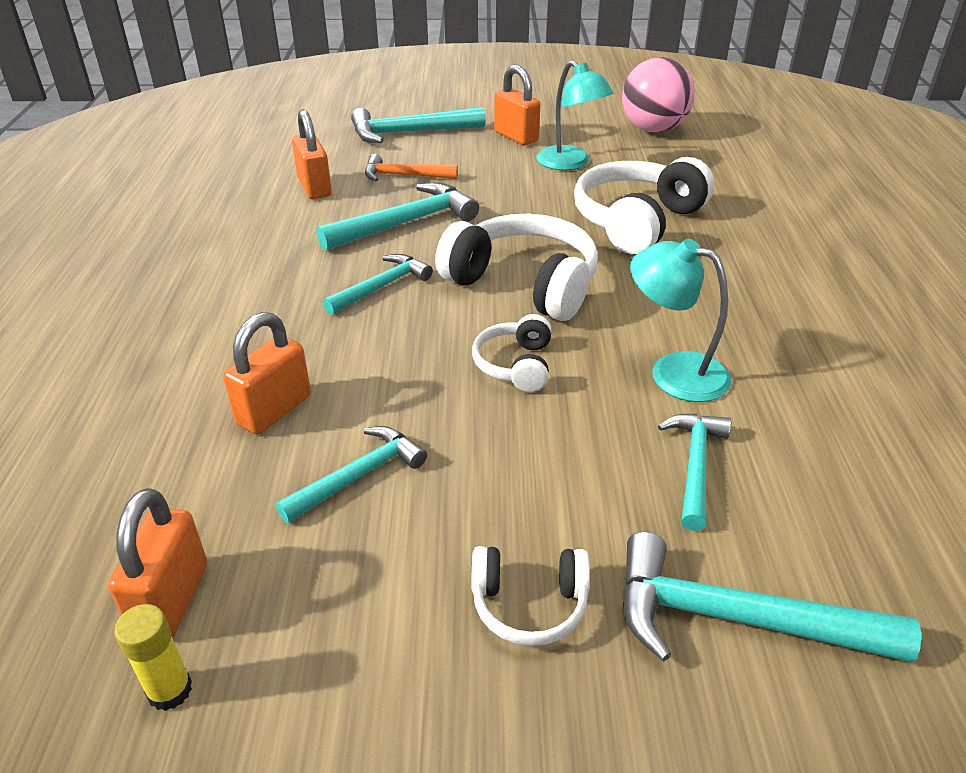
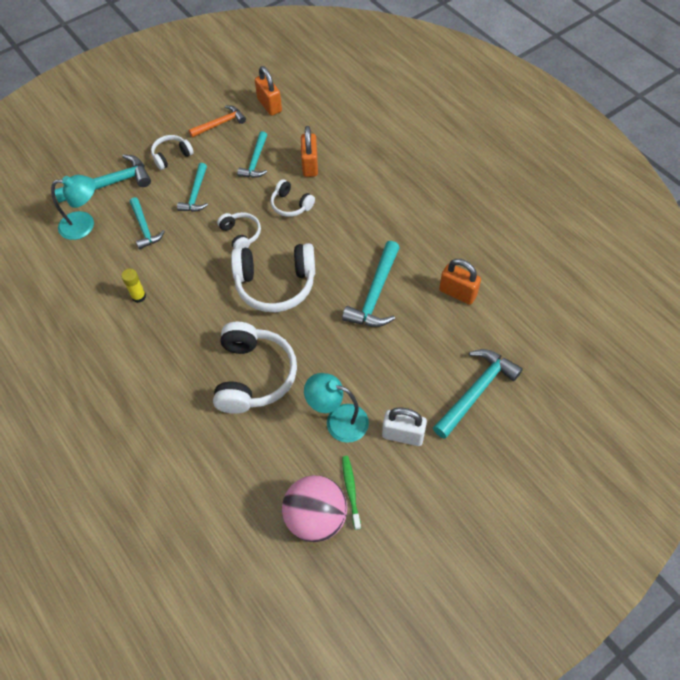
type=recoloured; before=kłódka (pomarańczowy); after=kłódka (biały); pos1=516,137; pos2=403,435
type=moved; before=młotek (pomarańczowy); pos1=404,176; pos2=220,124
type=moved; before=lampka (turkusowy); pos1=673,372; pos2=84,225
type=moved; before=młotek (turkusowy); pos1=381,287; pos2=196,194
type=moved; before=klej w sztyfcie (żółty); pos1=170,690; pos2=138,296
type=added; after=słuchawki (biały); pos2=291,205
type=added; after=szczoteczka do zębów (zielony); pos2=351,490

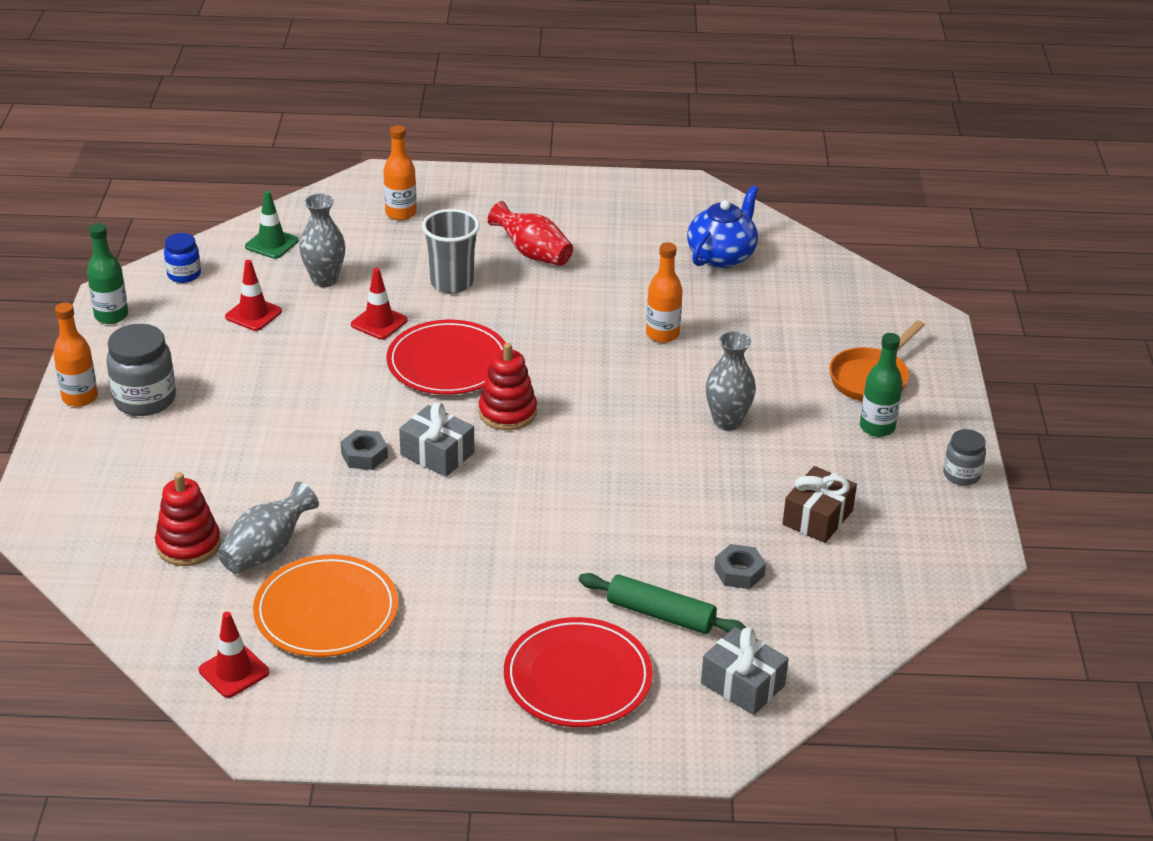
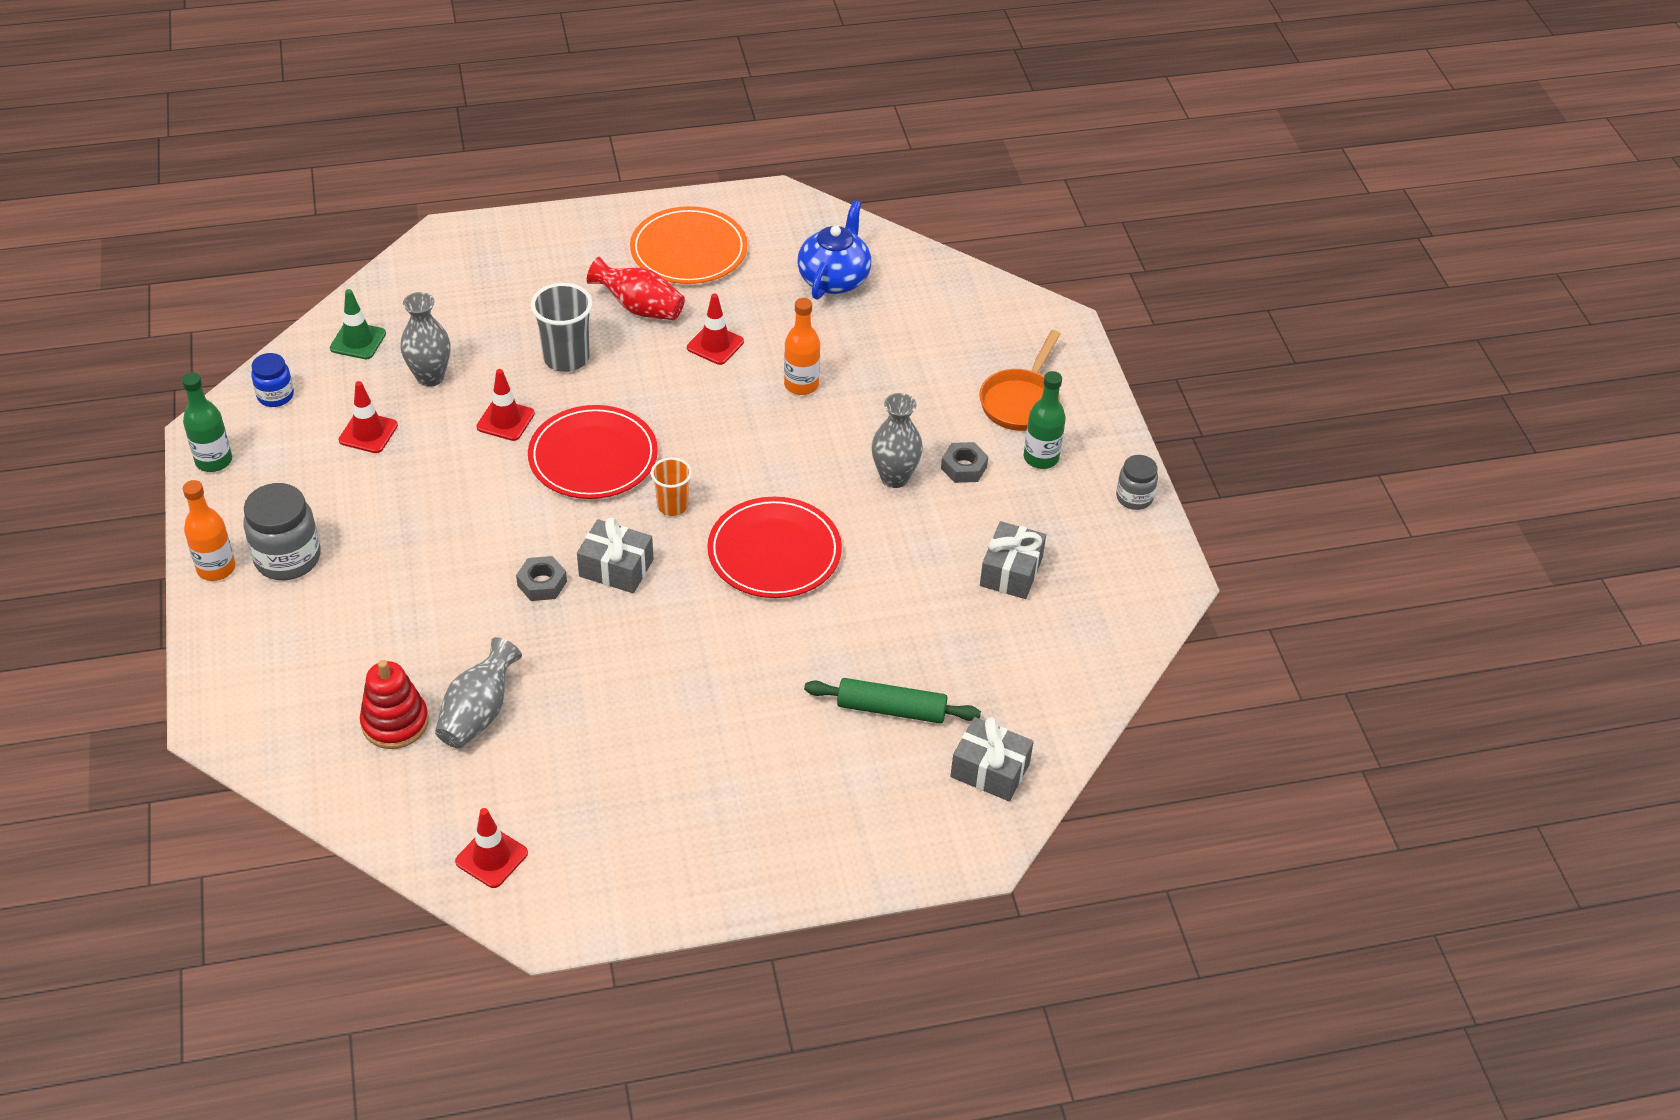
type=removed; before=butelka (pomarańczowy); pos1=401,213
type=replaced; before=zabawka nakładanka (czerwony); after=szklanka (pomarańczowy); pos1=507,412; pos2=672,506
type=recoloured; before=prezent (brązowy); after=prezent (szary); pos1=817,517; pos2=1011,571
type=moved; before=nakrętka (szary); pos1=739,572; pos2=964,467
type=moved; before=talerz (pomarańczowy); pos1=326,611; pos2=689,250
type=moved; before=talerz (czerwony); pos1=577,677; pos2=774,552
type=added; after=pachołek (czerwony); pos2=715,345

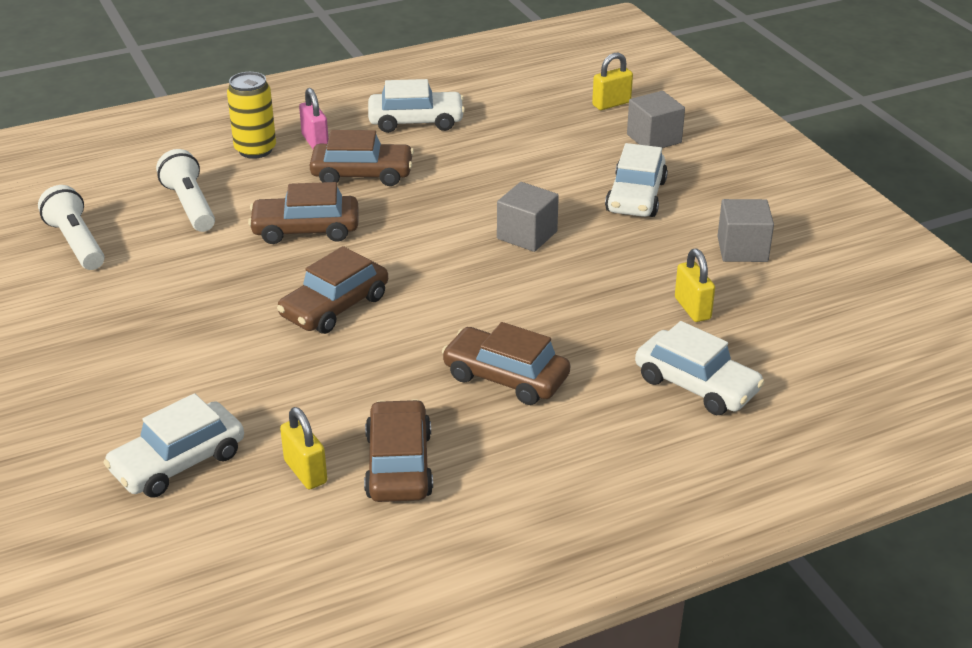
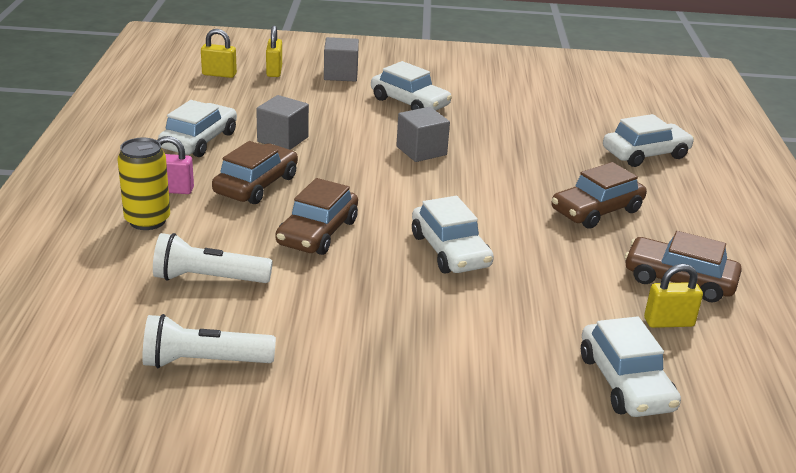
type=moved; before=sześcian (szary); pos1=742,249; pos2=283,139
type=recoloured; before=samochód (brązowy); after=samochód (biały); pos1=335,307; pos2=450,251
type=moved; before=kłódka (żółty); pos1=692,308; pos2=219,74

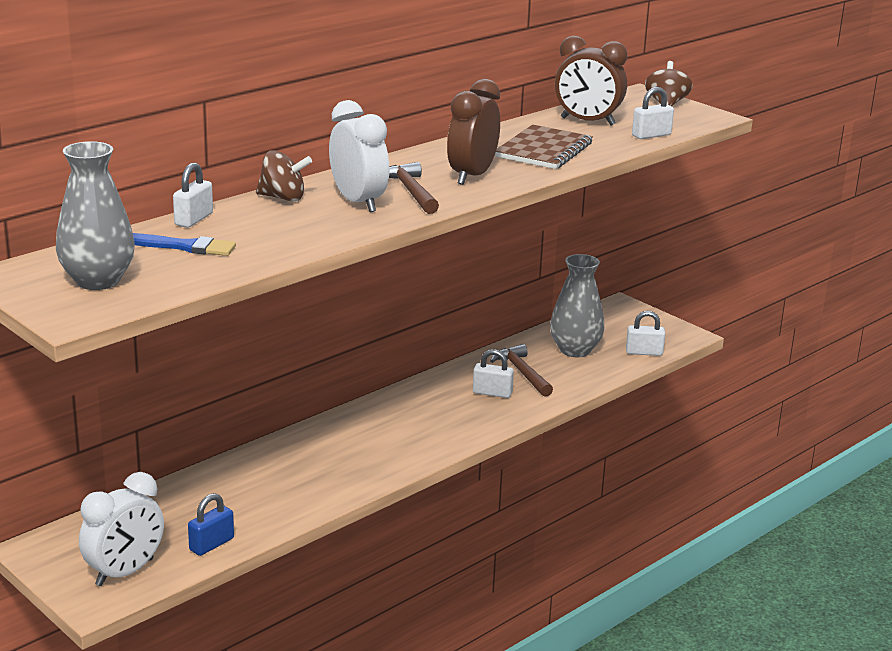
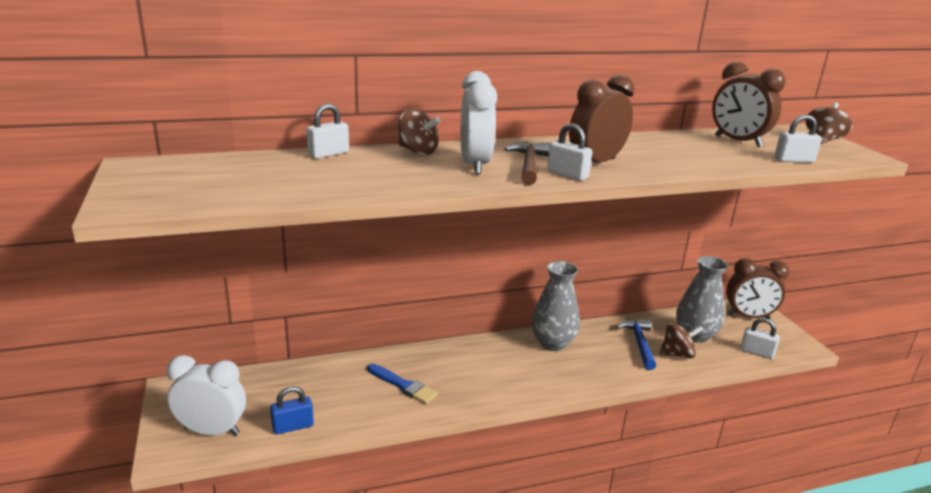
type=removed; before=zeszyt (brązowy); pos1=544,150
type=moved; before=wazon (szary); pos1=98,281; pos2=552,343
type=moved; before=pędzel (niebieski); pos1=184,247; pos2=403,385
type=recoloured; before=młotek (brązowy); after=młotek (niebieski); pos1=522,372; pos2=639,343
type=moved; before=kłódka (biały); pos1=492,393; pos2=567,174
type=turned; before=budzik (biały); pos1=125,572; pos2=212,431; turn=-150
type=added; after=budzik (brązowy); pos2=748,316
type=added; after=bączek (brązowy); pos2=677,354

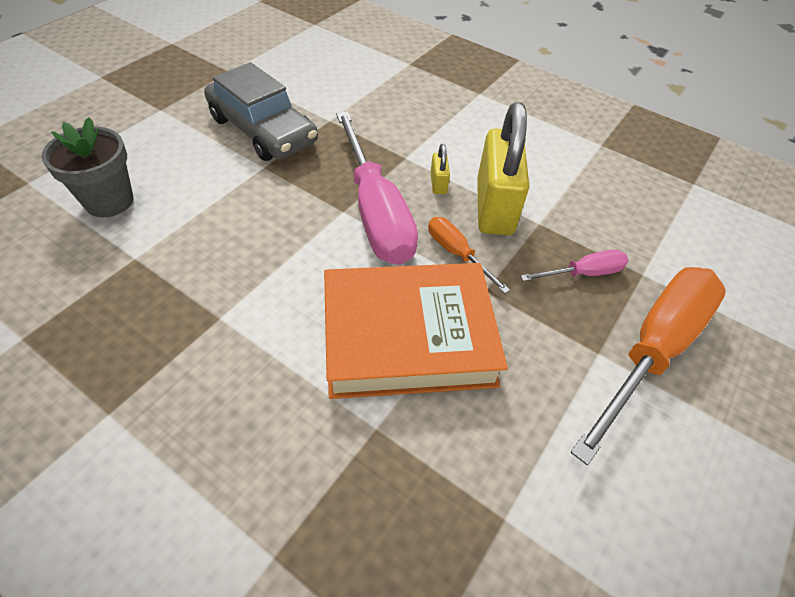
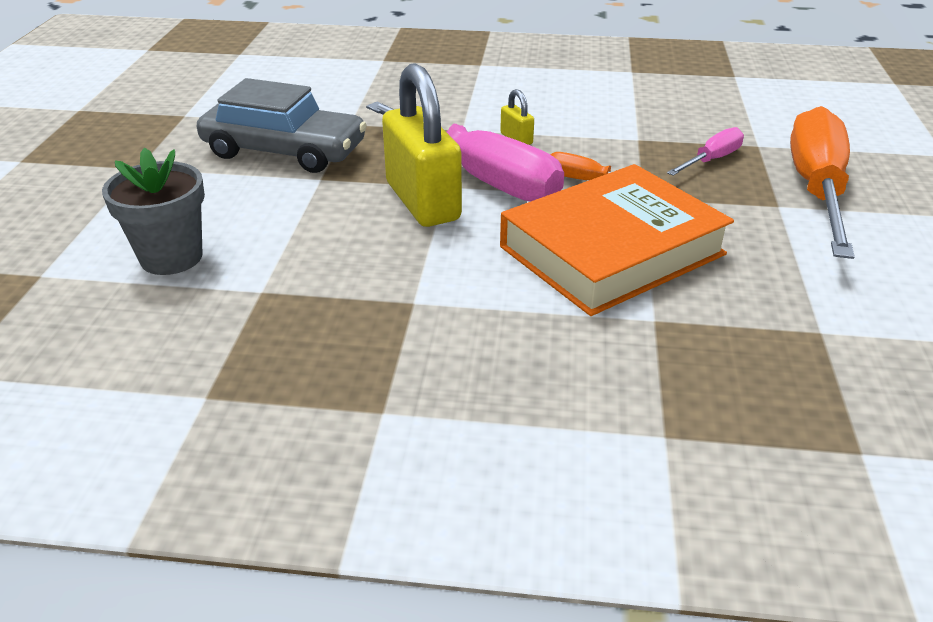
type=moved; before=kłódka (żółty); pos1=494,207; pos2=422,201

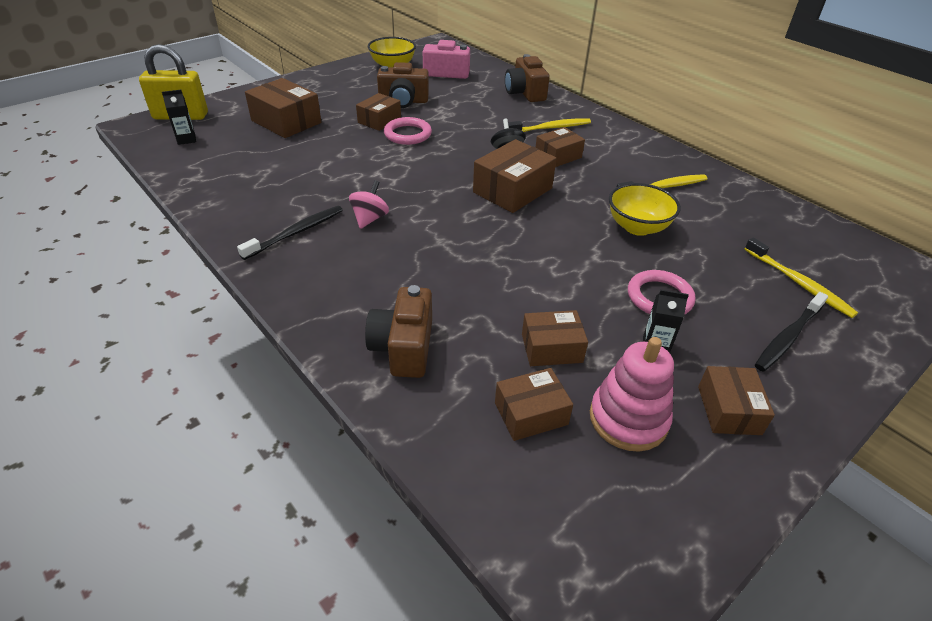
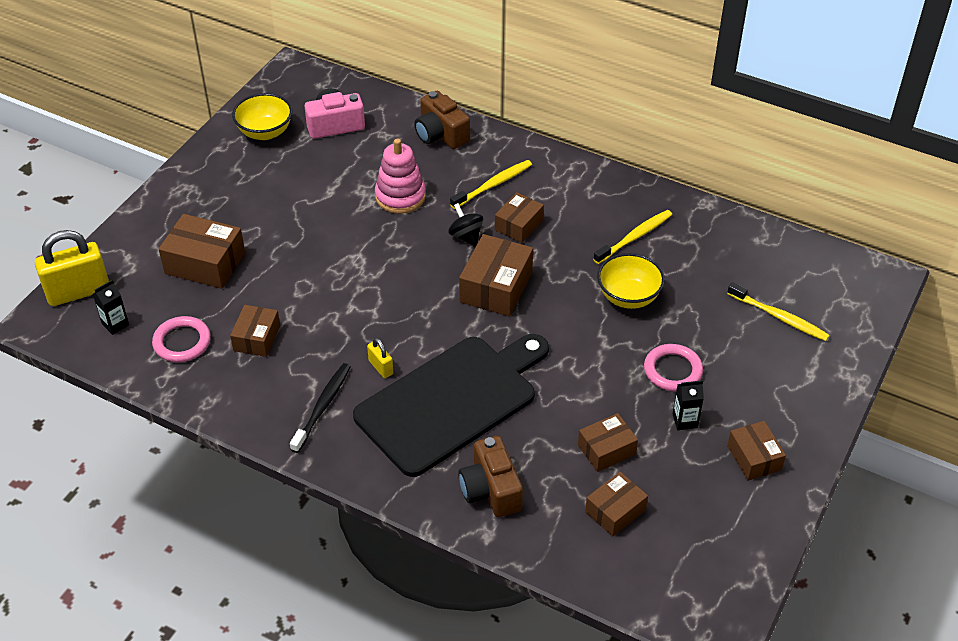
type=removed; before=aparat fotograficzny (brązowy); pos1=403,101
type=moved; before=pudełko (brązowy); pos1=379,120; pos2=257,338
type=moved; before=pierścień (różowy); pos1=407,134; pos2=182,342
type=replaced; before=bączek (różowy); after=kłódka (żółty); pos1=370,219; pos2=381,367
type=removed; before=szczoteczka do zębów (czarny); pos1=788,337
type=moved; before=zabawka nakładanka (różowy); pos1=628,419; pos2=400,196
type=added; after=deska do krojenia (czarny); pos2=451,401

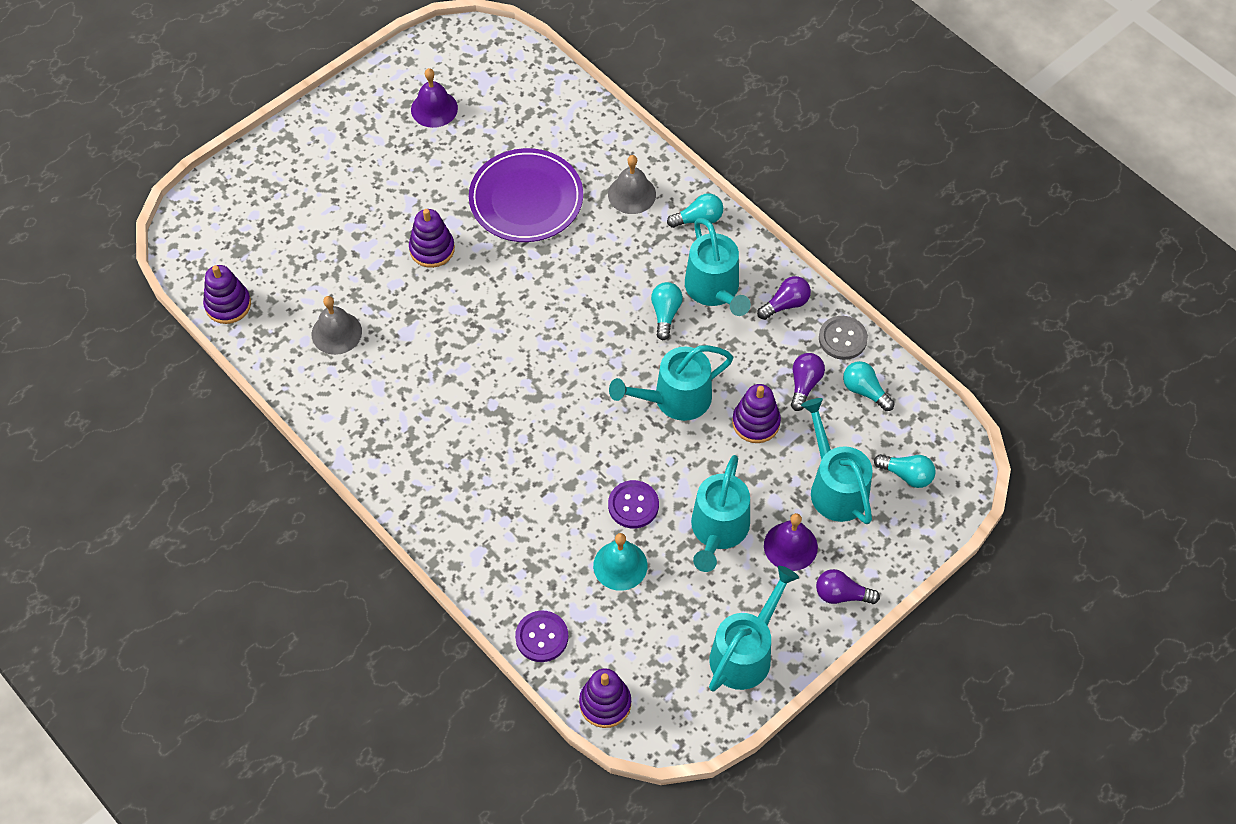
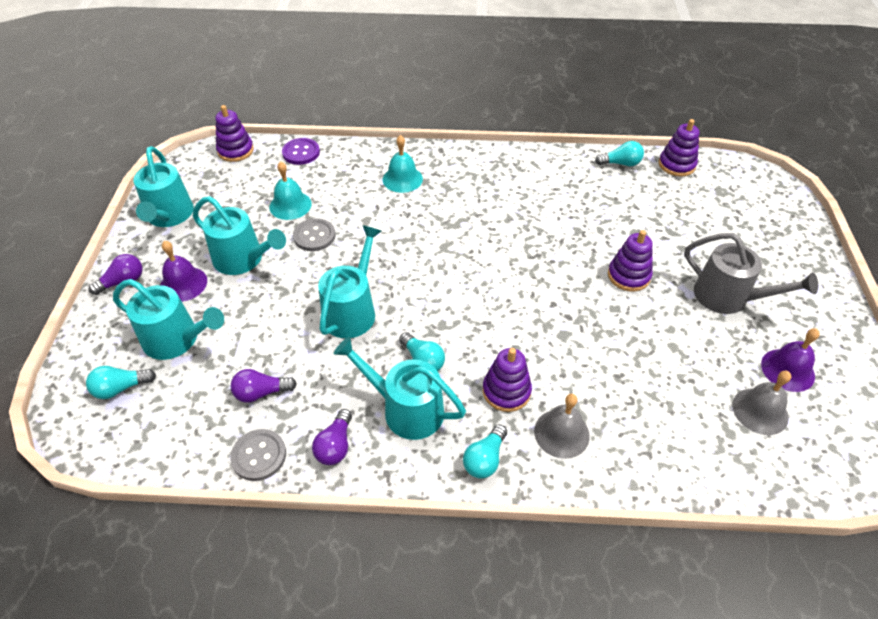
type=removed; before=talerz (fioletowy); pos1=526,199
type=moved; before=dzwonek (szary); pos1=336,333; pos2=760,411
type=turned; before=żarówka (fioletowy); pos1=804,384; pos2=261,393; turn=105
type=moved; before=żarówka (turkusowy); pos1=865,391; pos2=620,163
type=moved; before=zabawka nakładanka (fioletowy); pos1=756,422; pos2=506,391
type=turned; before=konewka (turkusowy); pos1=718,531; pos2=243,259; turn=150
type=recoloured; before=guzik (fioletowy); after=guzik (szary); pos1=633,505; pos2=314,236
type=added; after=dzwonek (turkusowy); pos2=402,179
type=added; after=konewka (szary); pos2=728,297

